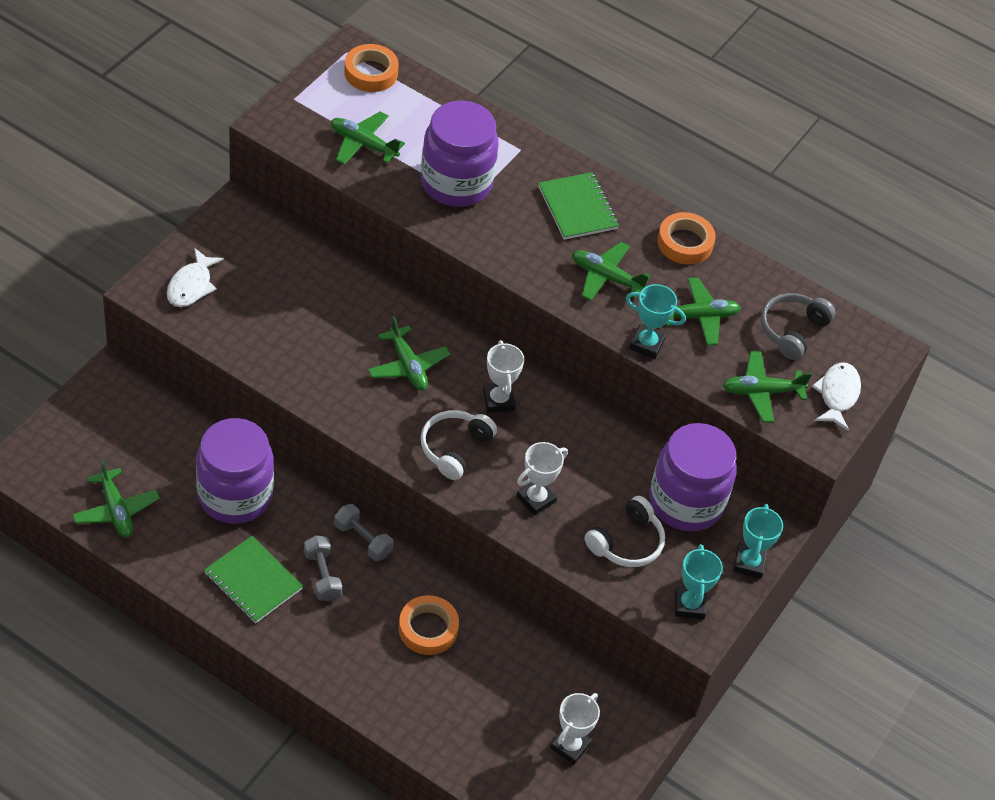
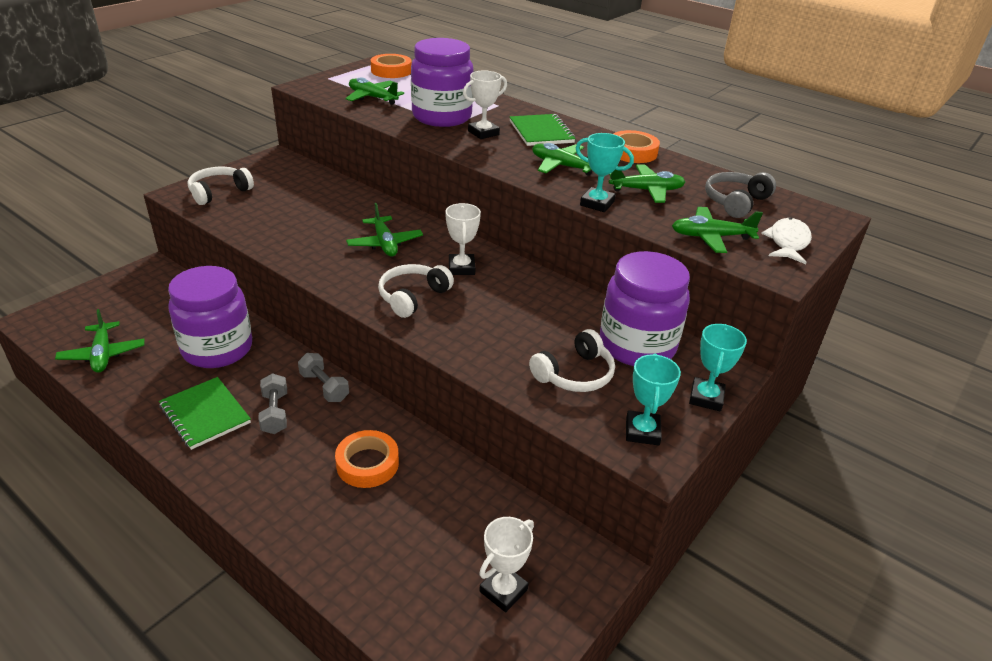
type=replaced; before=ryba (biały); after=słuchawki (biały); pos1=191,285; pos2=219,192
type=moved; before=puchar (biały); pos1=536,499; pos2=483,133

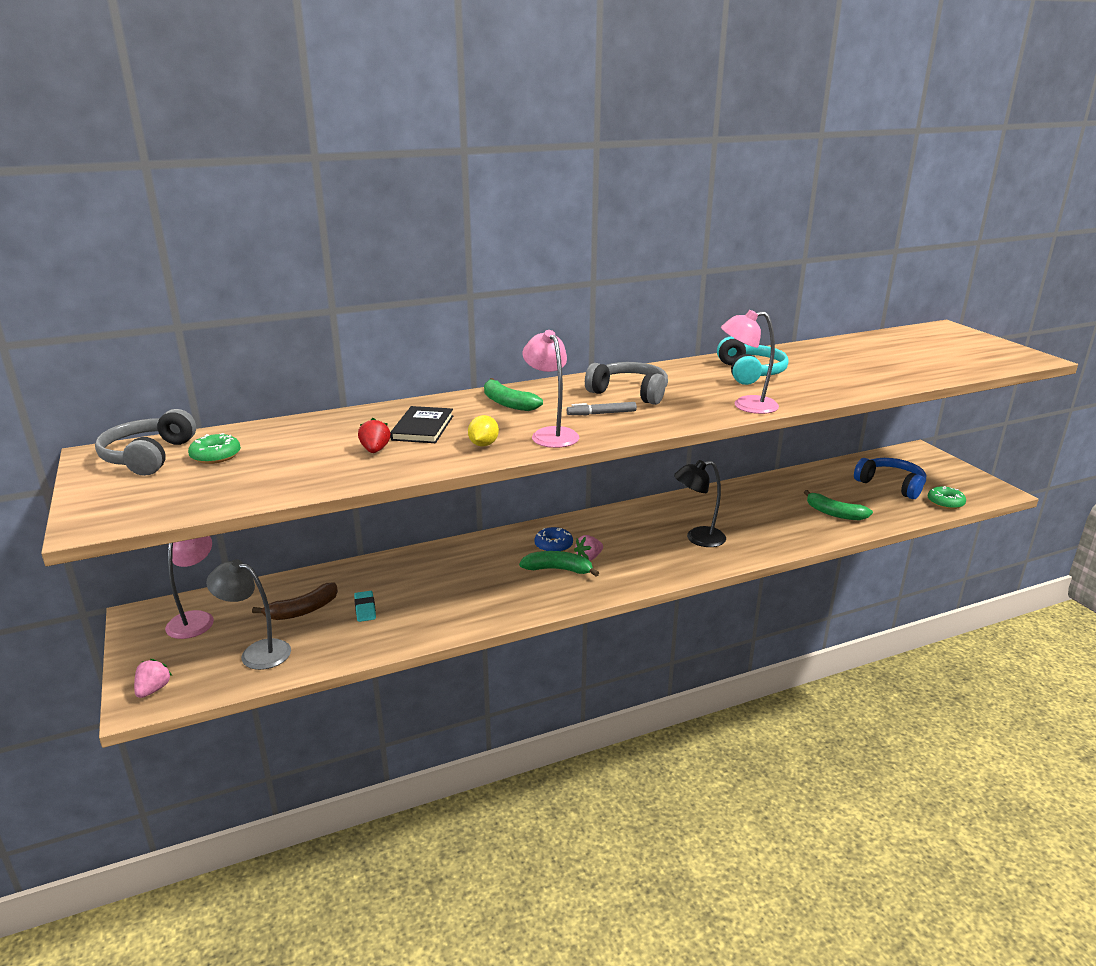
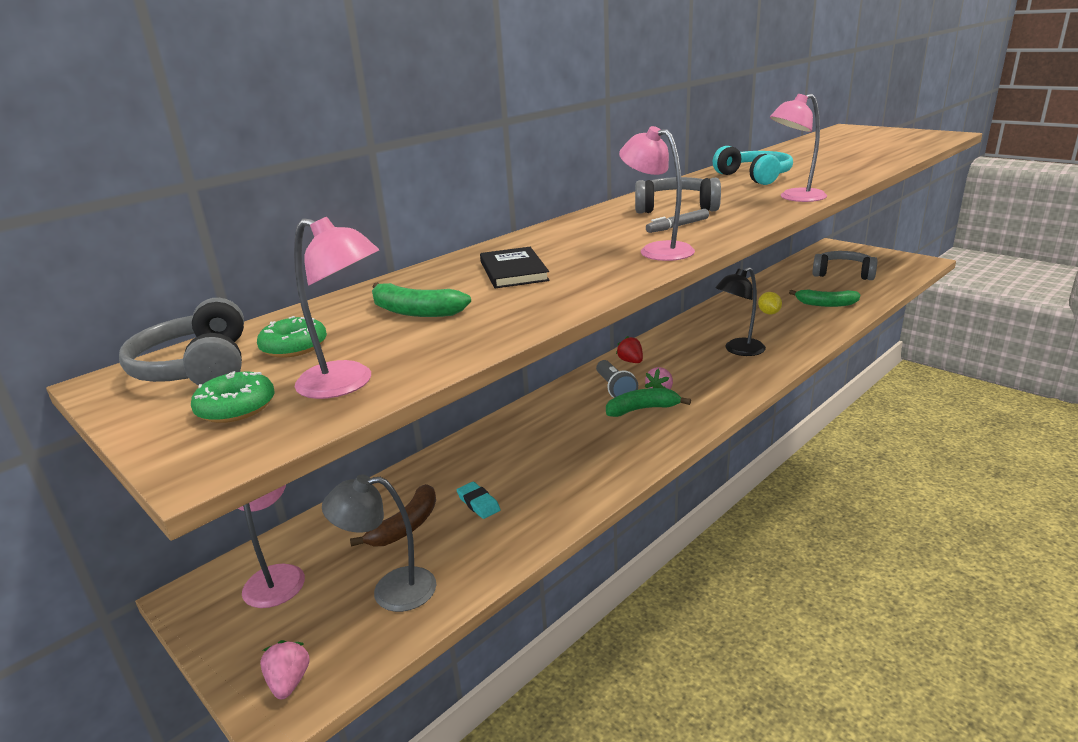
type=moved; before=banan (zielony); pos1=507,403; pos2=415,311
type=moved; before=cytryna (żółty); pos1=483,444; pos2=769,313
type=moved; before=truskawka (czerwony); pos1=375,450; pos2=631,361
type=recoloured; before=słuchawki (niebieski); after=słuchawki (szary); pos1=891,485; pos2=843,274
type=moved; before=donut (zielony); pos1=945,502; pos2=236,407
type=replaced; before=donut (niebieski); after=latarka (szary); pos1=553,545; pos2=615,389
type=added; after=lampka (różowy); pos2=347,384

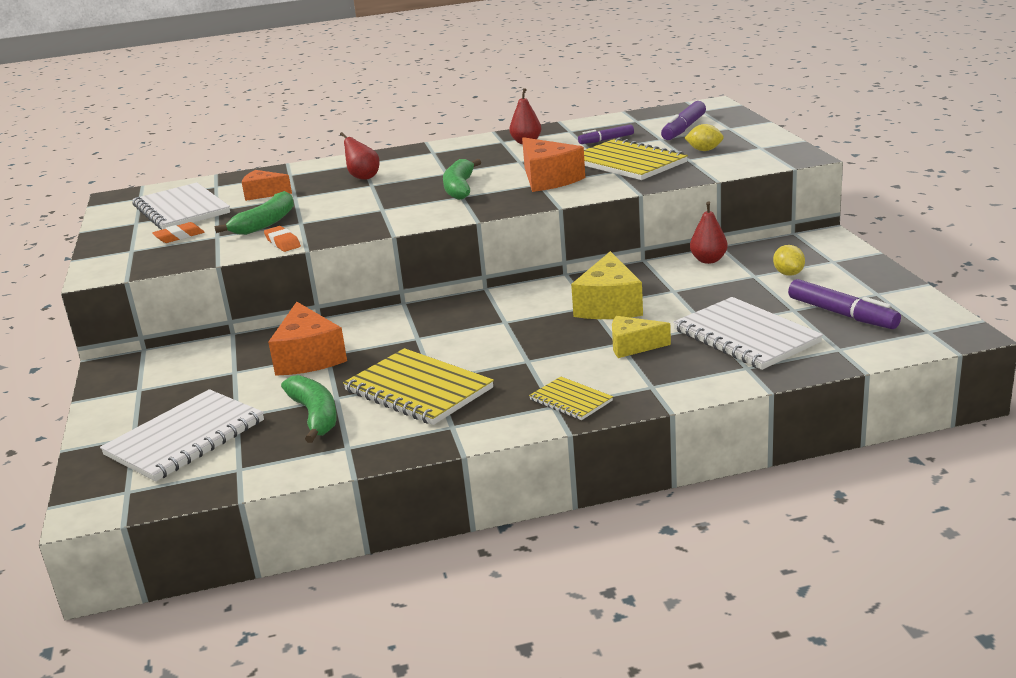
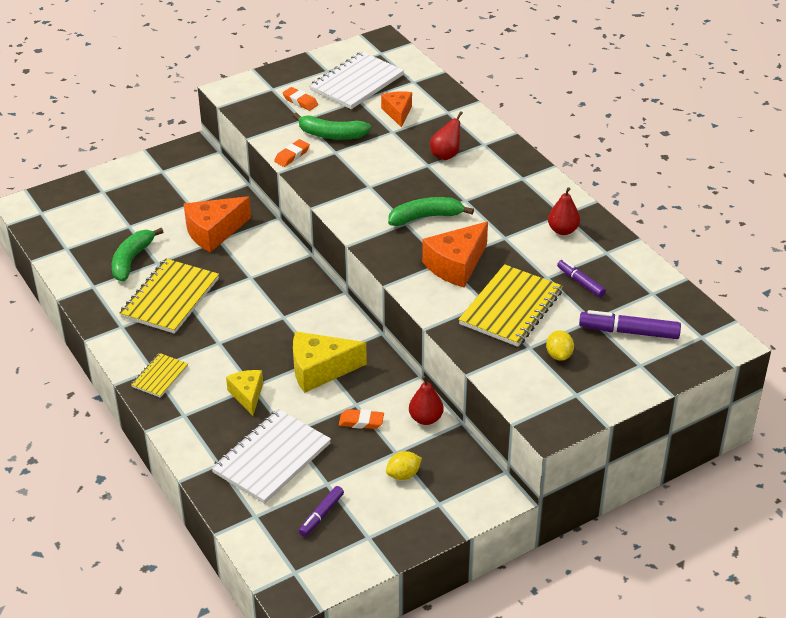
type=resized; before=flamaster (fioletowy); pos1=842,314; pos2=321,515; scale=0.63
type=turned; before=banan (zielony); pos1=315,416; pos2=132,260; turn=150
type=removed; before=zeszyt (biały); pos1=185,438
type=added; after=gumka do mazania (pomarańczowy); pos2=361,422

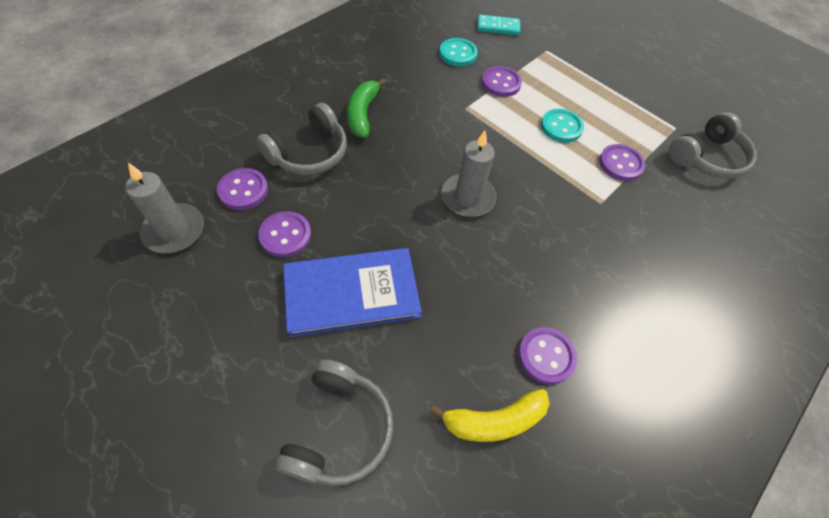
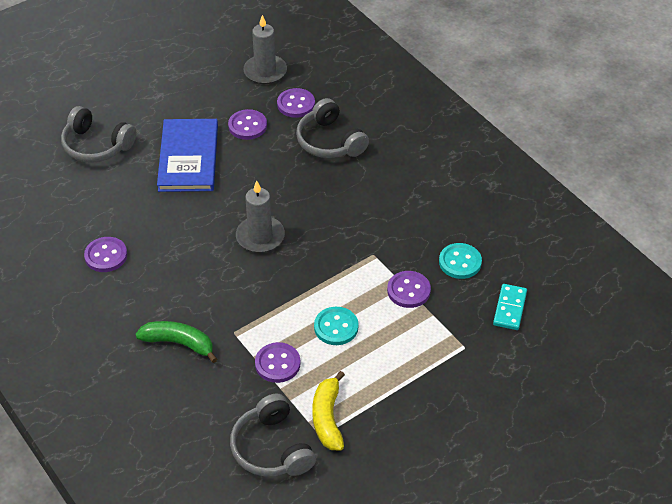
type=moved; before=banan (zielony); pos1=363,114; pos2=179,343
type=moved; before=banan (żółty); pos1=494,420; pos2=328,418

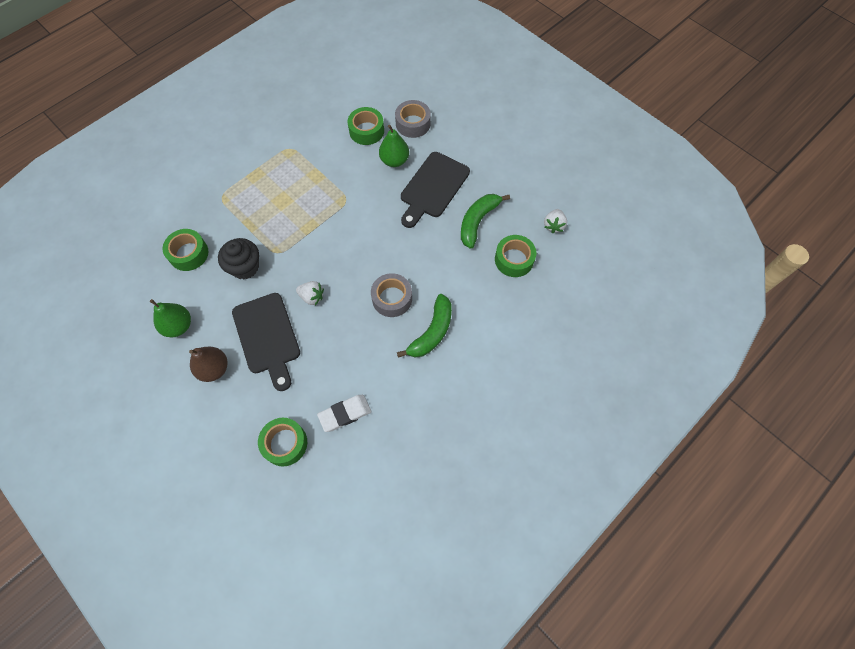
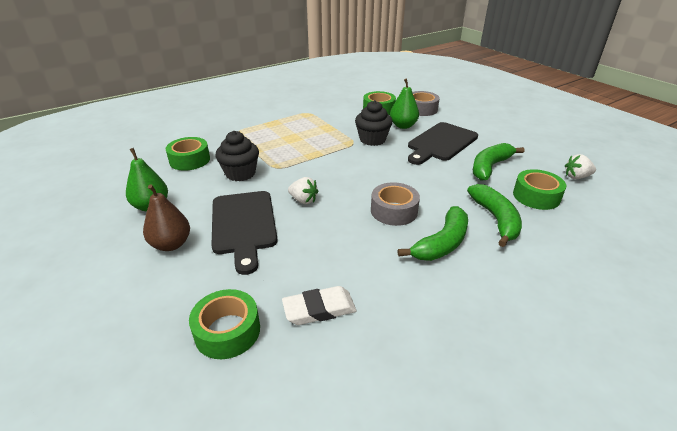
type=turned; before=truskawka (biały); pos1=553,225; pos2=576,177; turn=60
type=added; after=muffinka (czarny); pos2=372,139
type=added; after=banan (zielony); pos2=496,219

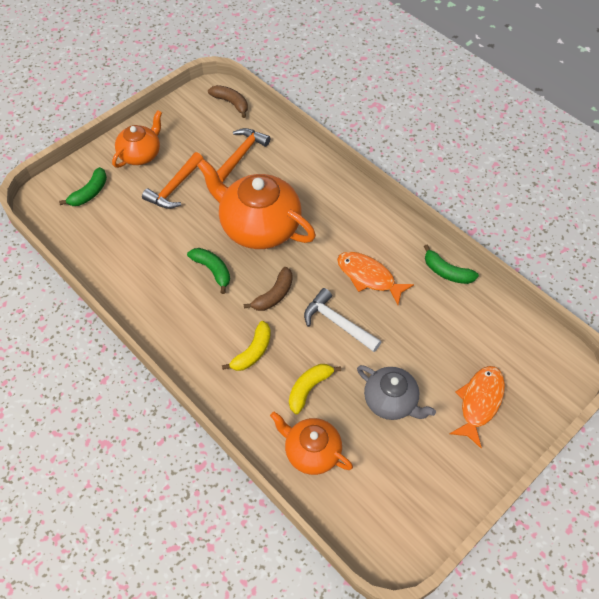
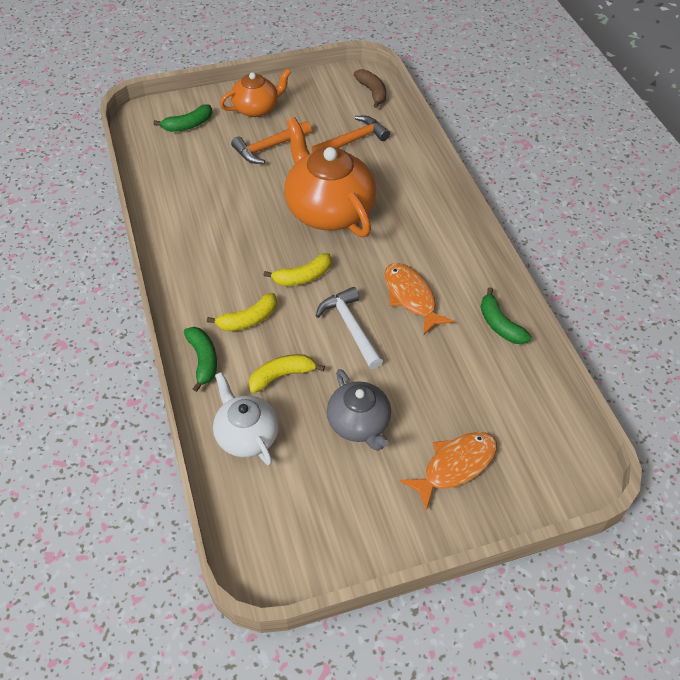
type=moved; before=banan (zielony); pos1=212,270; pos2=203,360
type=recoloured; before=banan (brązowy); after=banan (żółty); pos1=274,295; pos2=303,277
type=recoloured; before=imbryk (pomarańczowy); after=imbryk (biały); pos1=311,451; pos2=246,435

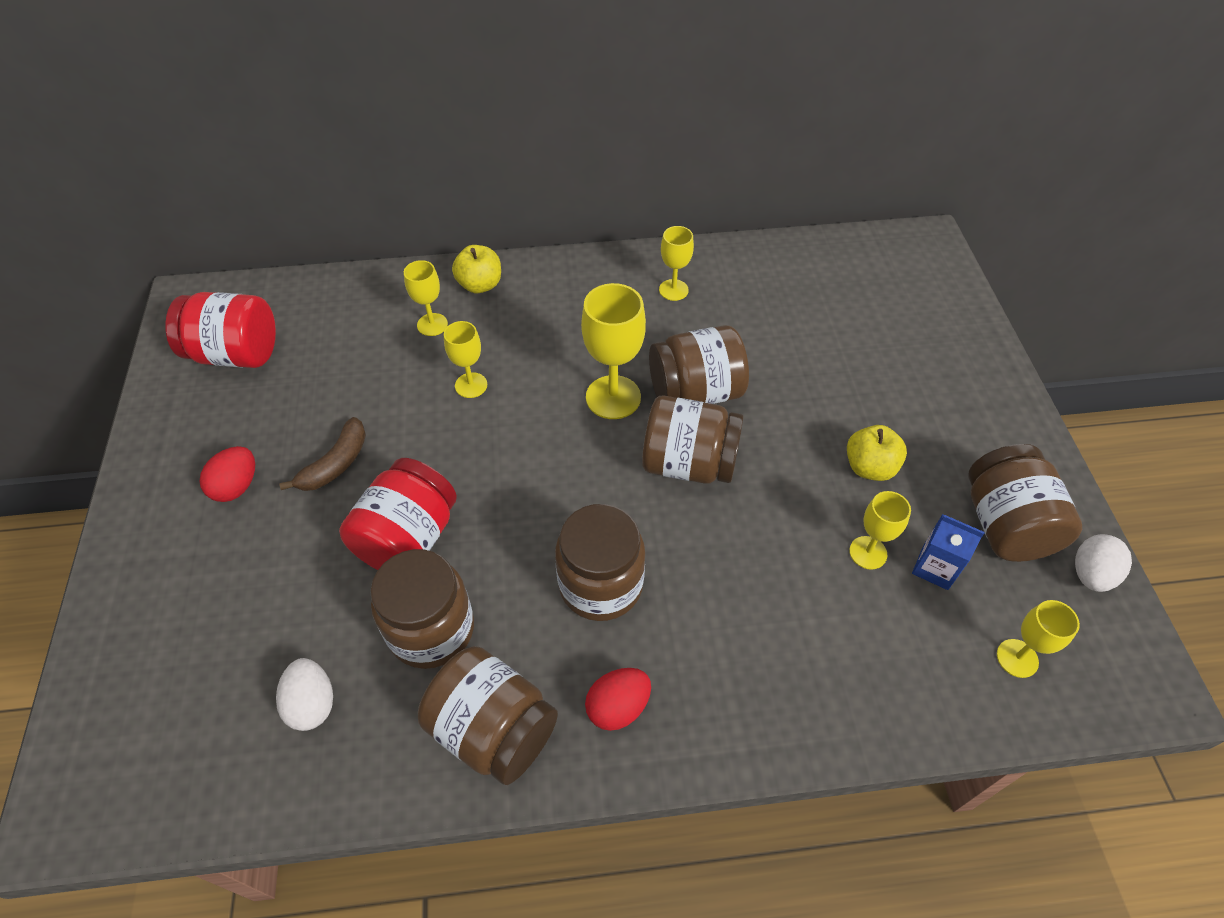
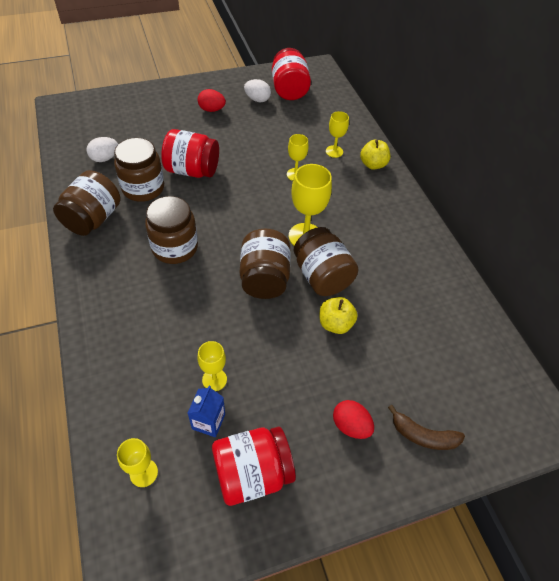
type=removed; before=kielich (żółty); pos1=673,290
type=moved; before=banan (brązowy); pos1=336,464; pos2=423,435
type=moved; before=jabłko (żółty); pos1=869,467; pos2=335,324
type=recoloured; before=słoik (brązowy); after=słoik (czerwony); pos1=1005,525; pos2=252,473
type=moved; before=jajko (biały); pos1=1090,574; pos2=257,99
type=moved; before=jajko (czerwony); pos1=618,707; pos2=350,425

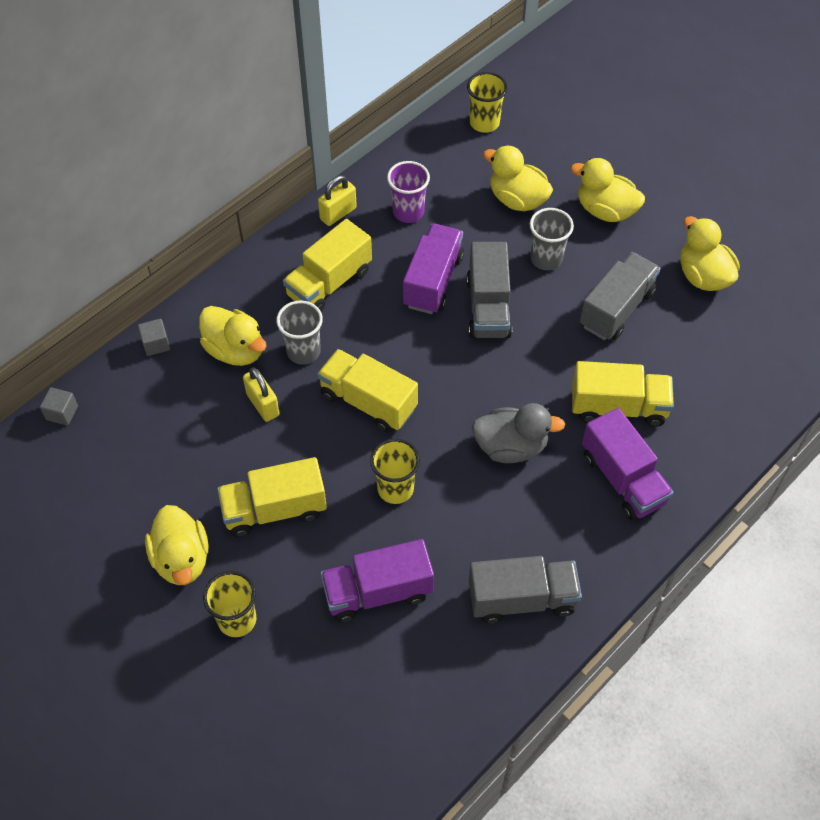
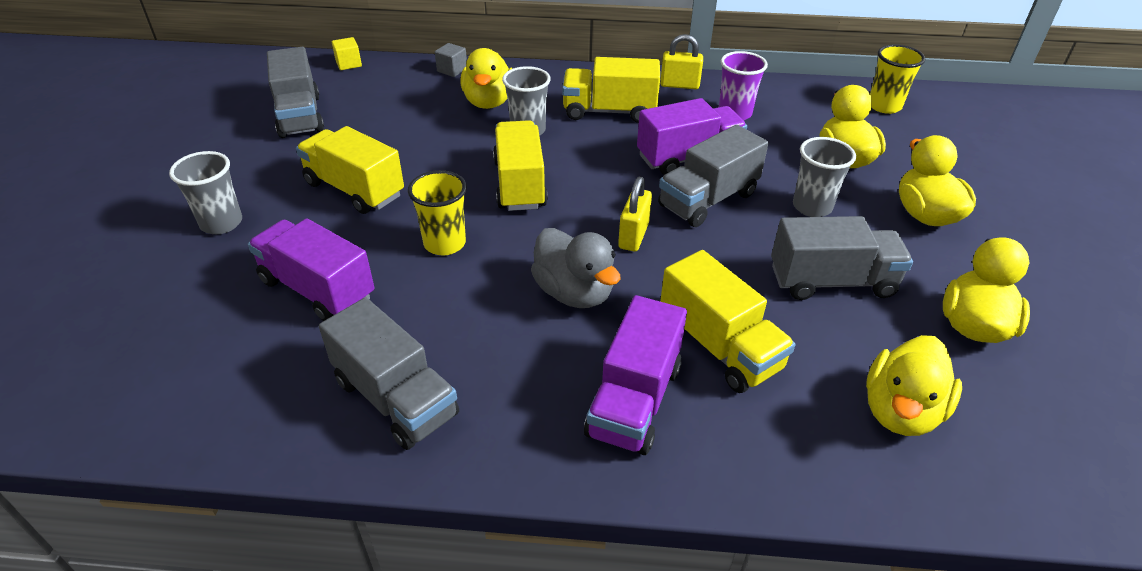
type=moved; before=kłódka (żółty); pos1=263,404; pos2=633,236
type=recoloured; before=sześcian (szary); after=sześcian (żółty); pos1=62,413; pos2=348,64
type=moved; before=kaczka (żółty); pos1=182,559; pos2=900,411
type=recoloured; before=szklanka (żółty); after=szklanka (szary); pos1=237,620; pos2=221,223
type=added; after=ciężarówka (szary); pos2=300,116

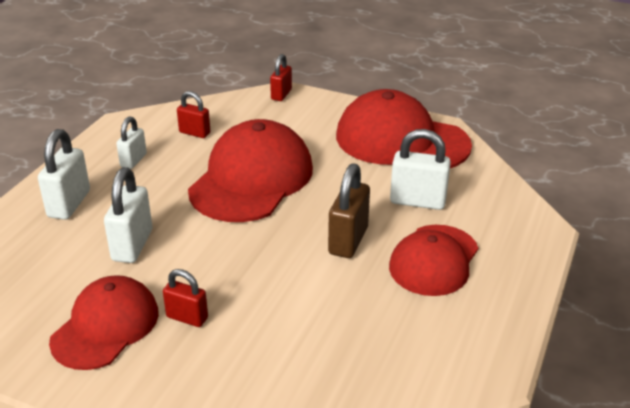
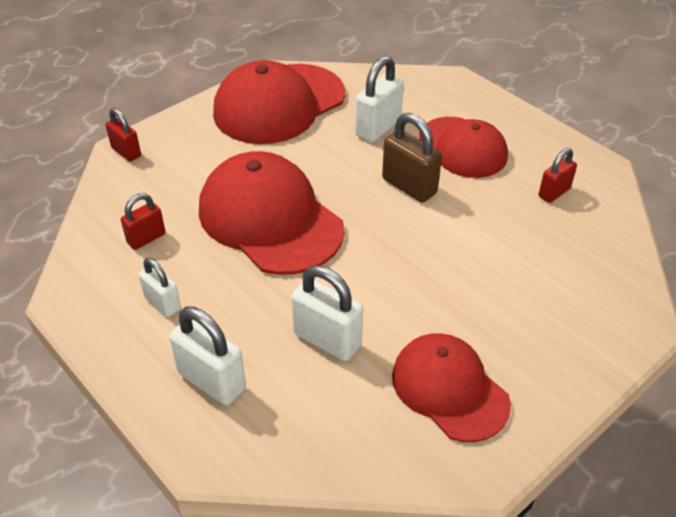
type=moved; before=kłódka (czerwony); pos1=187,317; pos2=554,193

